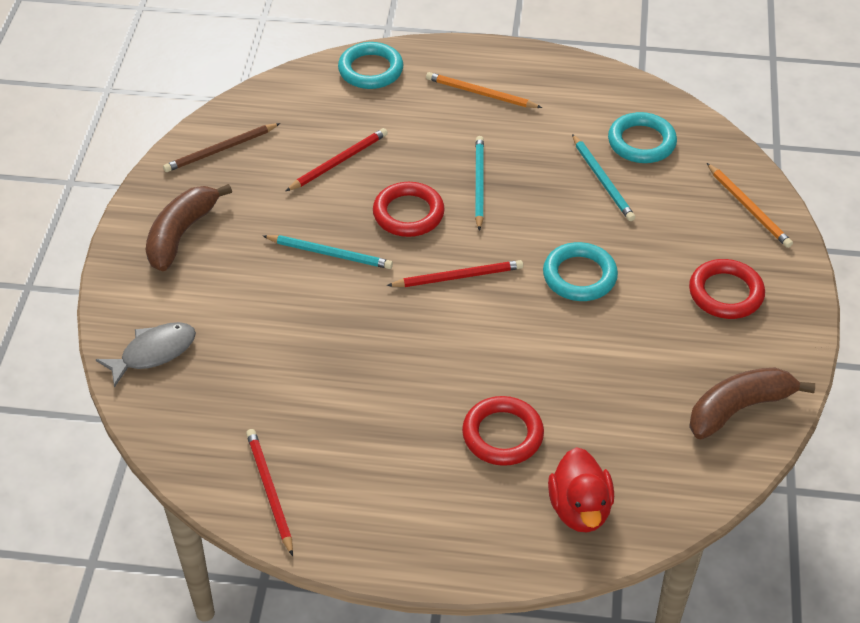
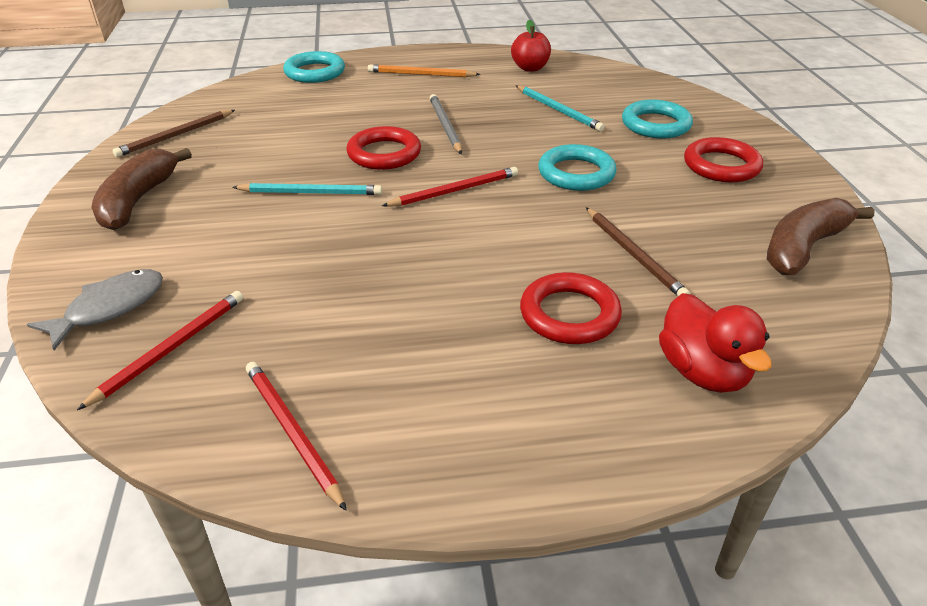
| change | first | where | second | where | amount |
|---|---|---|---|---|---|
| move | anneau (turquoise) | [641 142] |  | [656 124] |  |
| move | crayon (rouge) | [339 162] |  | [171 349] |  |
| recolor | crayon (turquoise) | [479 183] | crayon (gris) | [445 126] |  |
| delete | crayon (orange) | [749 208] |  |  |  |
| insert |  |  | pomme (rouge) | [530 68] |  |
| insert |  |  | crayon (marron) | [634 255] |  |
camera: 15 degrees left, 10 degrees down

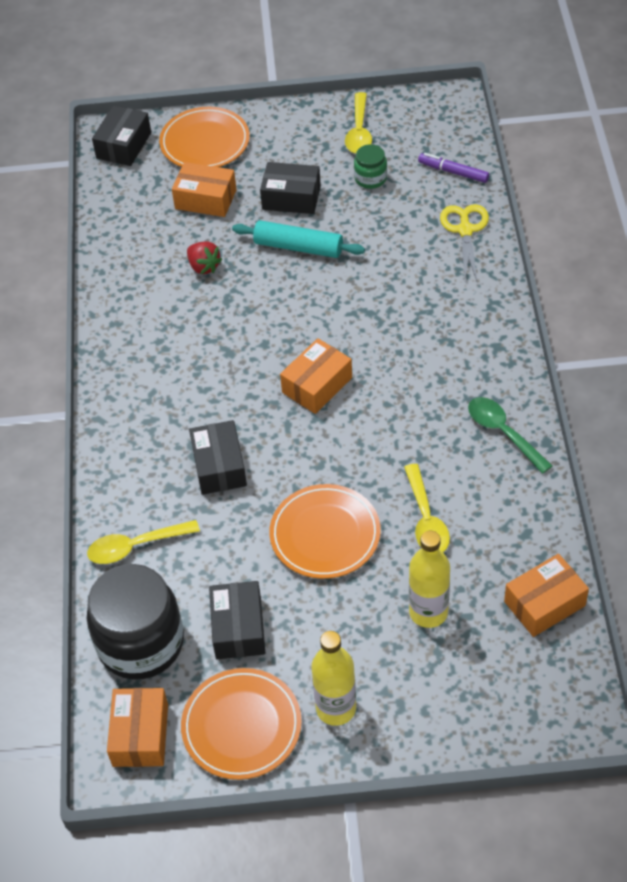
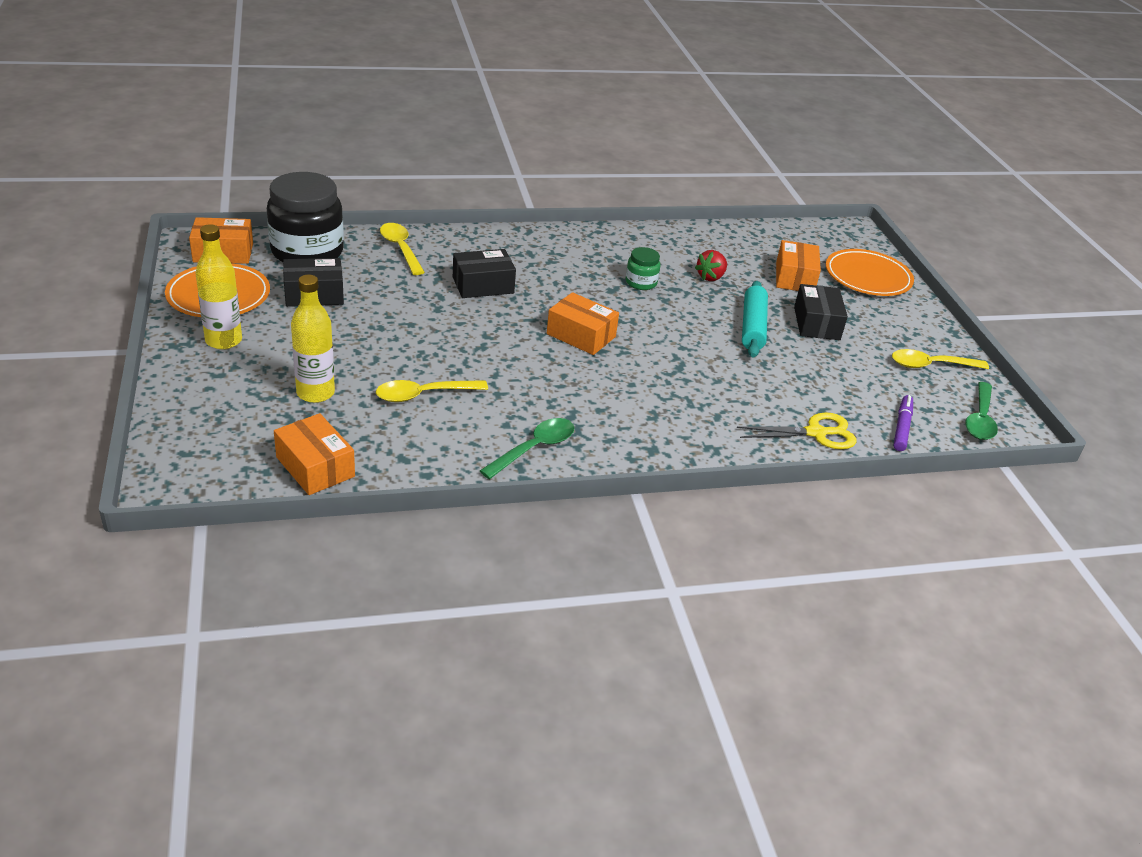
| change | first | where | second | where | amount |
|---|---|---|---|---|---|
| delete | boîte (noir) | [124 145] |  |  |  |
| move | bocal (vert) | [370 178] |  | [641 282] |  |
| delete | assiette (orange) | [325 534] |  |  |  |
| insert |  |  | cuillère (vert) | [980 419] |  |
camera: 75 degrees right, 15 degrees down

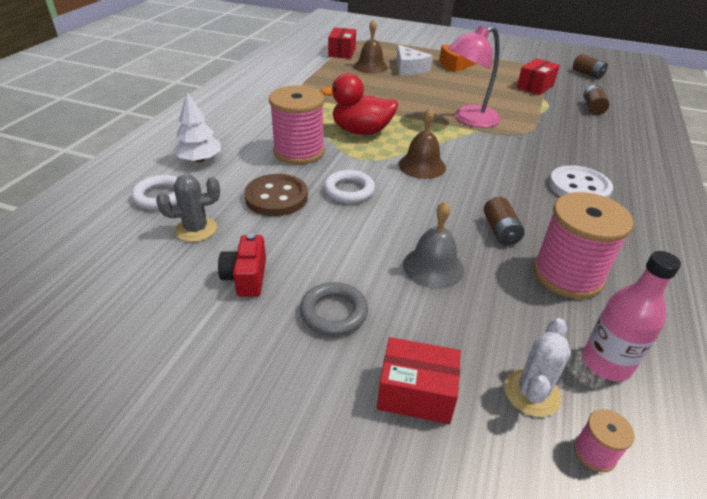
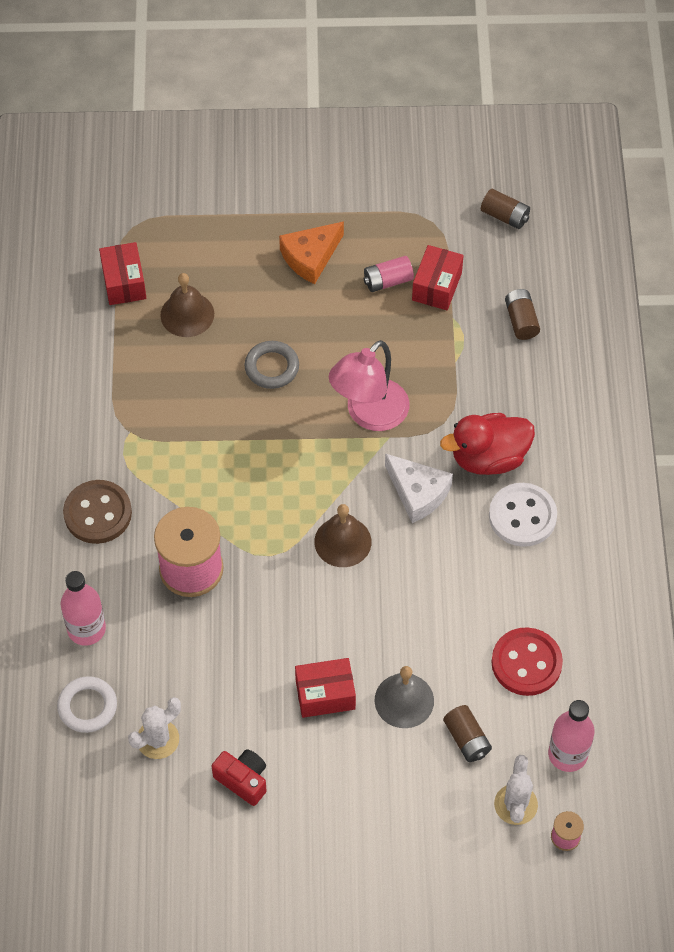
| change | first | where | second | where | amount |
|---|---|---|---|---|---|
| move | fromage (blanc) | [409 69] |  | [418 493] |  |
| move | canard (rouge) | [361 131] |  | [488 458] |  |
| replace | arbre (blanc) | [200 159] | bouteille (rose) | [86 629] |  |
| delete | anneau (blanc) | [349 190] |  |  |  |
| move | bouton (marron) | [276 197] |  | [98 513] |  |
| recolor | cactus (gris) | [196 229] | cactus (blanc) | [158 739] |  |
| replace | bobine (rose) | [567 275] | bouton (rouge) | [526 663] |  |
| move | pile (marron) | [500 231] |  | [466 739] |  |
| rotate | appareil photo (rouge) | [246 278] |  | [243 780] | 150 degrees clockwise |
| move | anneau (gris) | [334 312] |  | [272 367] |  |
| move | boîte (rouge) | [416 393] |  | [325 695] |  |
| insert |  |  | pile (rose) | [388 281] |  |
camera: 20 degrees left, 20 degrees up

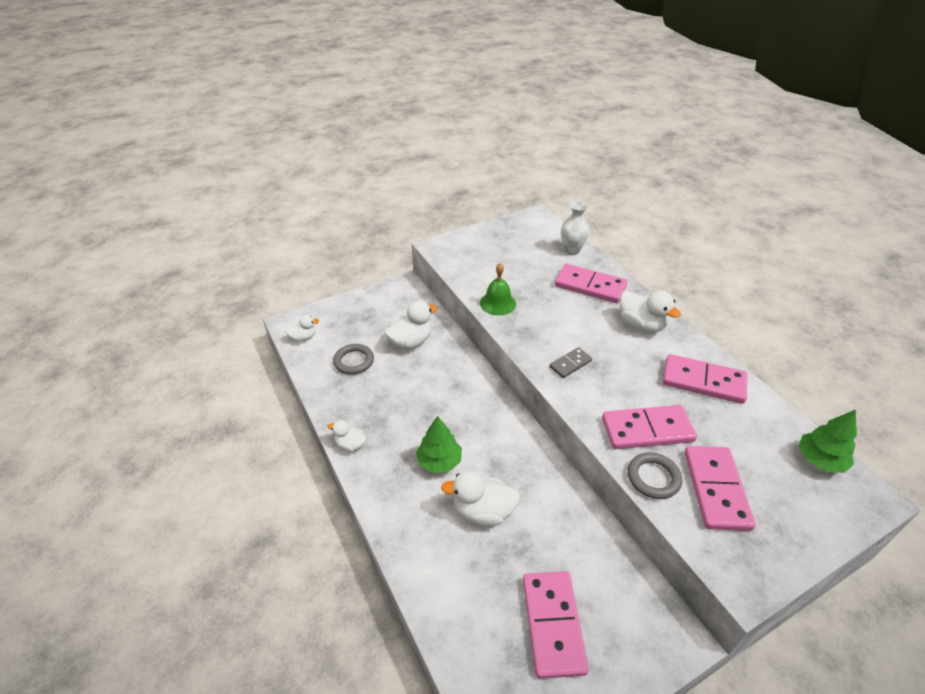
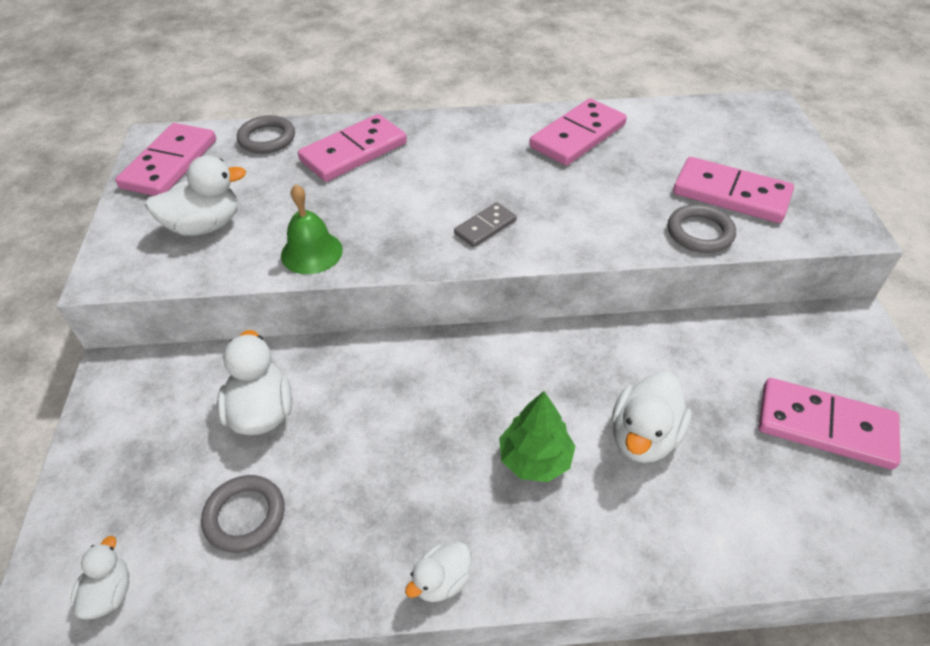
| change | first | where | second | where | amount |
|---|---|---|---|---|---|
| replace | vase (blanc) | [571 250] | anneau (gris) | [267 138] |  |
| move | canard (blanc) | [641 325] |  | [205 225] |  |
| rotate | domino (gris) | [570 364] |  | [485 227] | 60 degrees clockwise |
| move | domino (rose) | [647 430] |  | [170 164] |  |
| delete | arbre (vert) | [820 460] |  |  |  |
camera: 65 degrees left, 5 degrees up

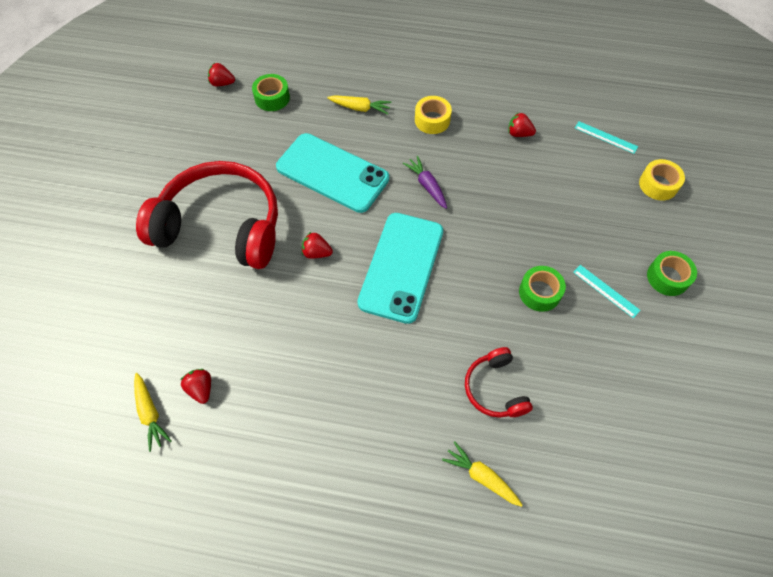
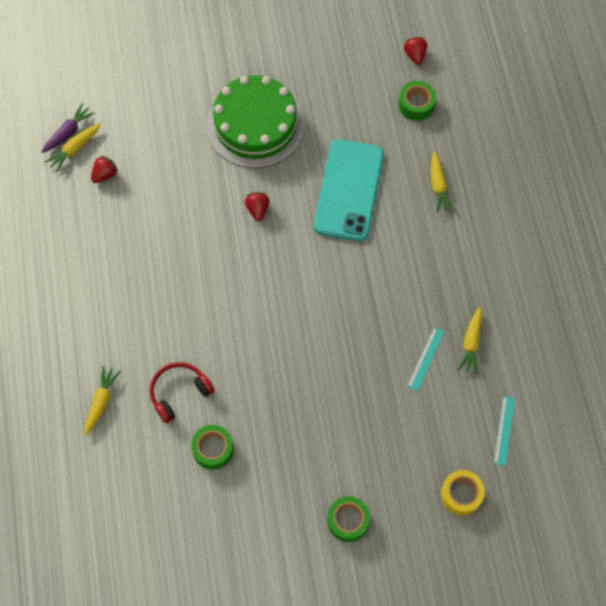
| change | first | where | second | where | amount |
|---|---|---|---|---|---|
| delete | ruban adhésif (jaune) | [432 120] |  |  |  |
| replace | fraise (rouge) | [519 133] | carotte (jaune) | [471 343] |  |
| move | carotte (violet) | [427 186] |  | [68 132] |  |
| replace | casque audio (rouge) | [221 226] | gâteau (vert) | [255 125] |  |
| delete | téléphone (turquoise) | [401 267] |  |  |  |
| move | règle (turquoise) | [606 291] |  | [425 359] |  |
| move | ruban adhésif (vert) | [539 292] |  | [213 449] |  |
camera: 70 degrees right, 5 degrees up

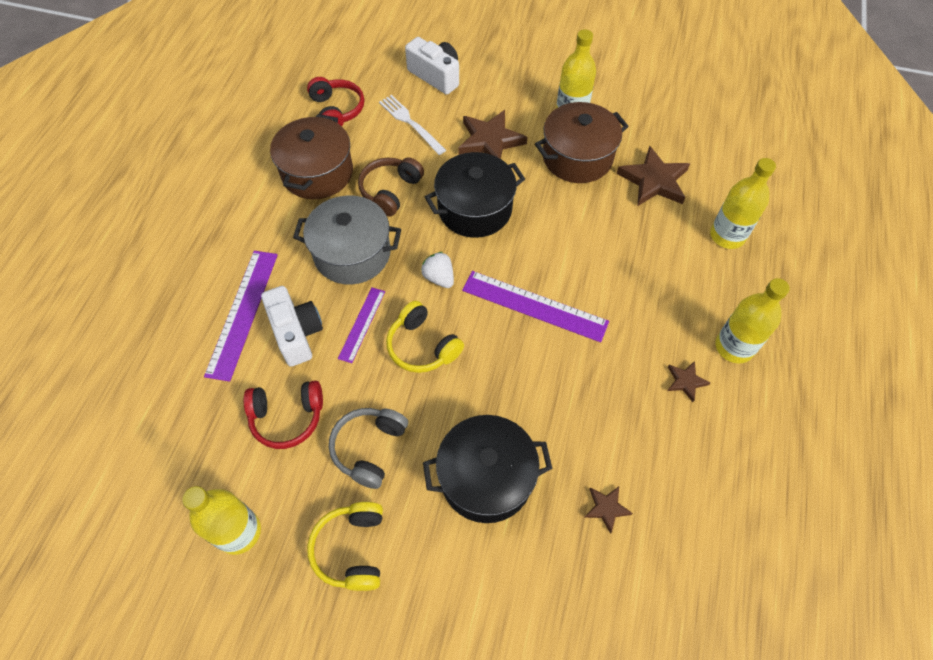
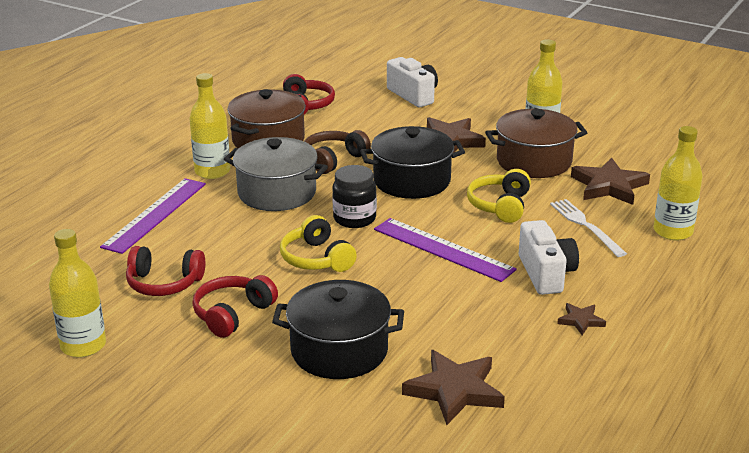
| change | first | where | second | where | amount |
|---|---|---|---|---|---|
| move | fourchette (blanc) | [410 123] |  | [585 226] |  |
| replace | fraise (blanc) | [439 278] | bocal (noir) | [354 219] |  |
| move | bouteille (jaune) | [734 347] |  | [212 171] |  |
| move | appareil photo (blanc) | [296 333] |  | [546 274] |  |
| delete | règle (violet) | [362 324] |  |  |  |
| recolor | casque audio (gris) | [369 448] | casque audio (rouge) | [232 314] |  |
| resize | étoile (marron) | [606 508] |  | [454 390] | x1.97 |
| move | casque audio (jaune) | [351 549] |  | [500 206] |  |
camera: 15 degrees right, 30 degrees down

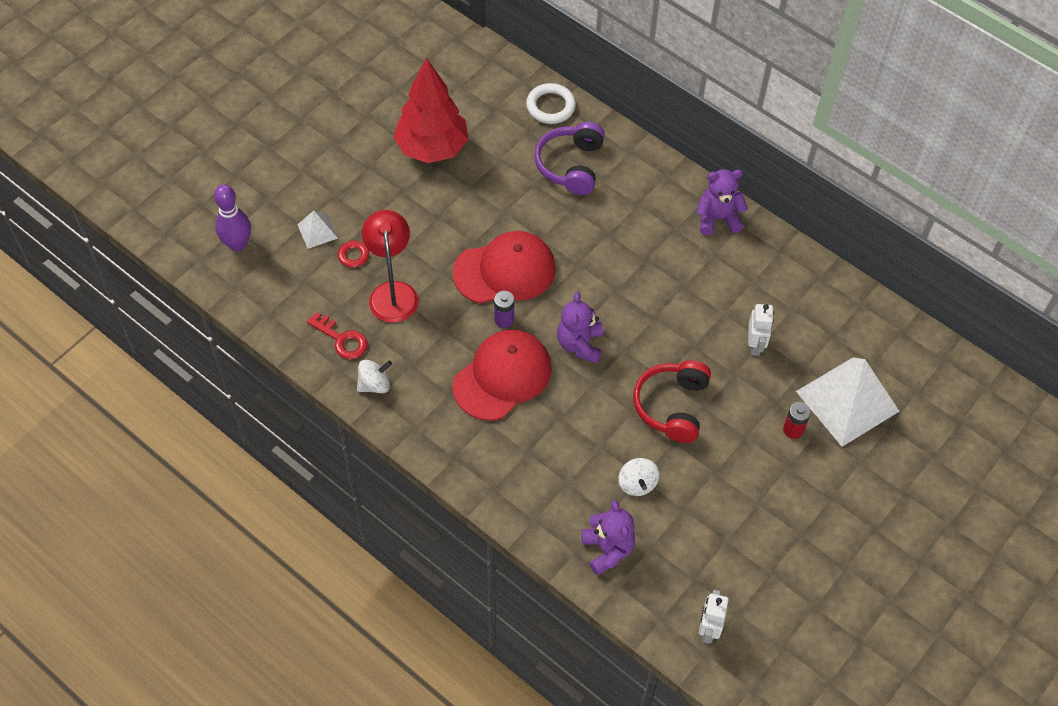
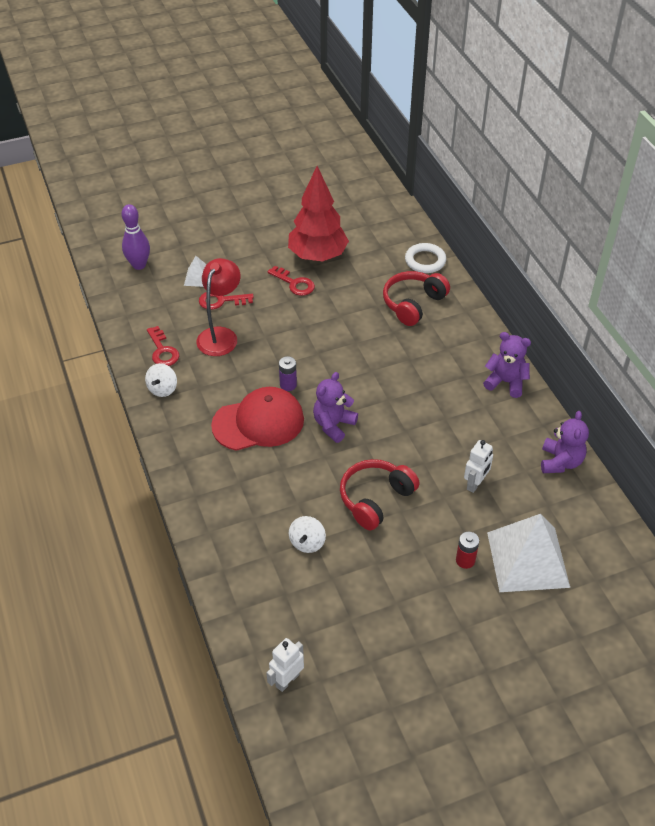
| change | first | where | second | where | amount |
|---|---|---|---|---|---|
| recolor | casque audio (violet) | [571 165] | casque audio (rouge) | [413 304] |  |
| delete | casquette (rouge) | [505 271] |  |  |  |
| rotate | toupie (blanc) | [374 384] |  | [163 389] | 105 degrees clockwise |
| move | ours en peluche (violet) | [607 550] |  | [560 462] |  |
| insert |  |  | clé (rouge) | [294 283] |  |
camera: 30 degrees right, 10 degrees down

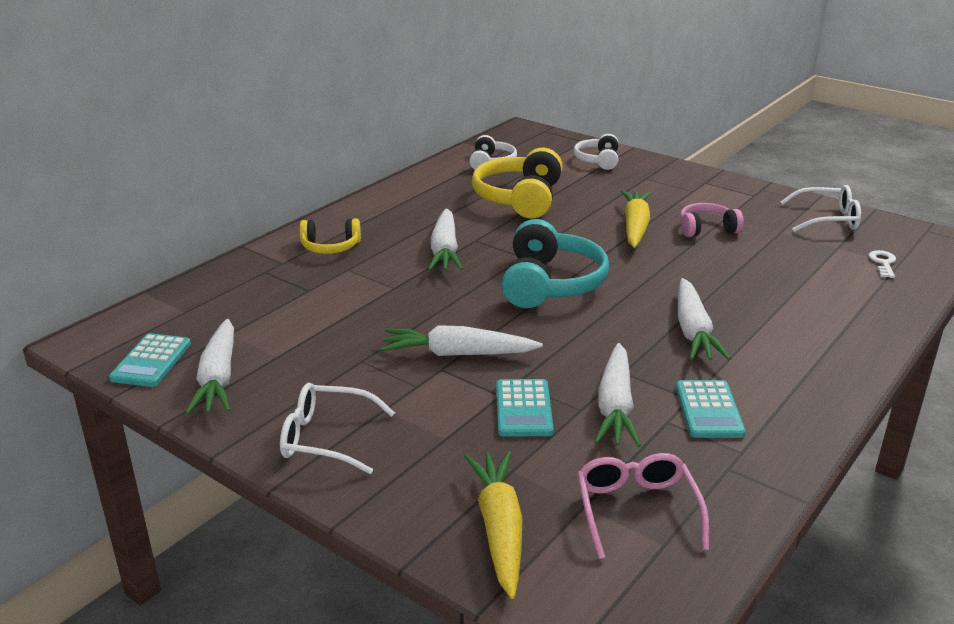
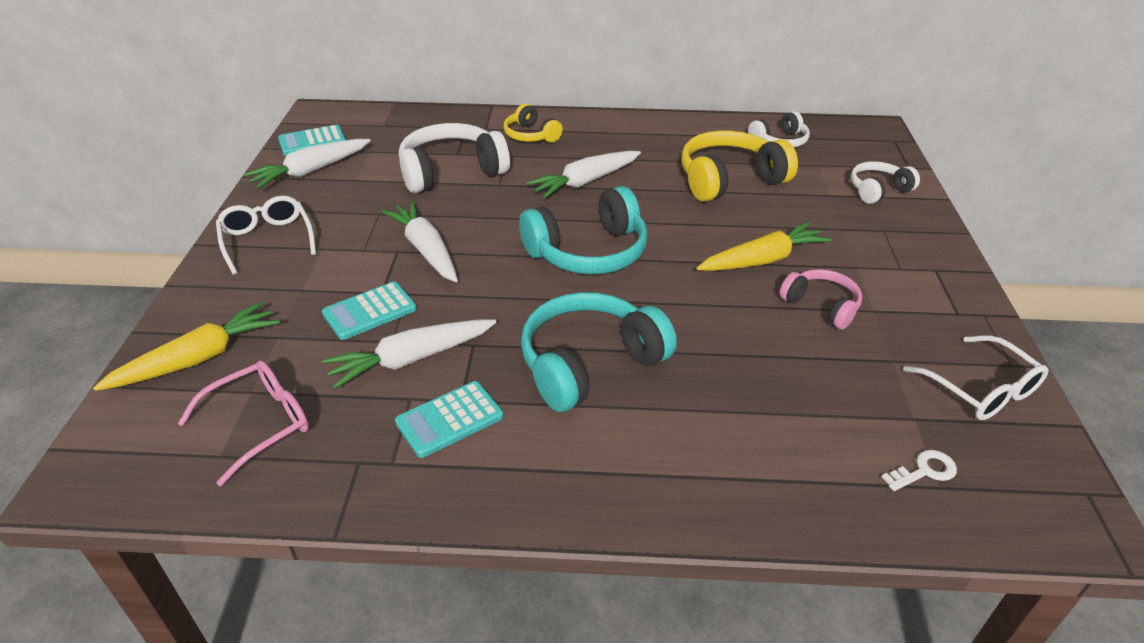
| change | first | where | second | where | amount |
|---|---|---|---|---|---|
| replace | carotte (blanc) | [693 331] | casque audio (turquoise) | [589 364] |  |
| insert |  |  | casque audio (blanc) | [451 172] |  |
camera: 55 degrees right, 10 degrees up

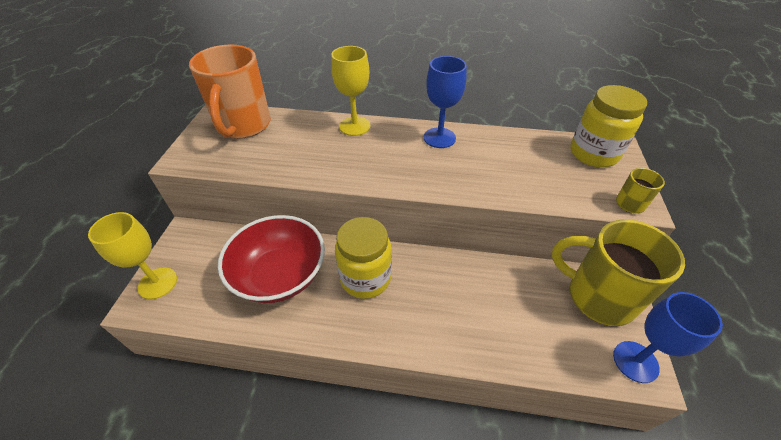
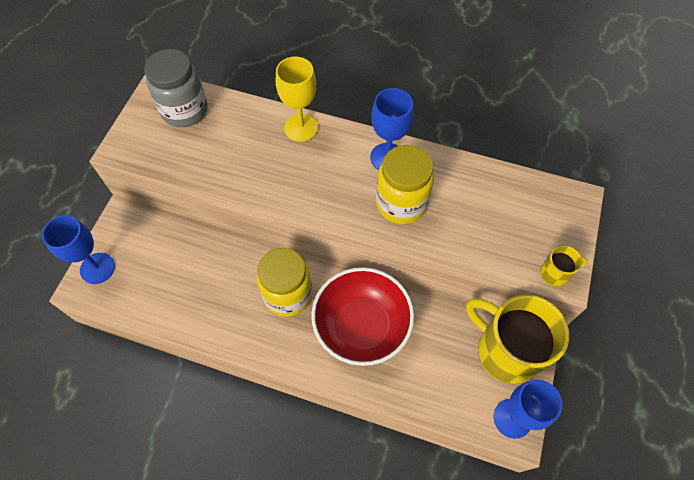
| change | first | where | second | where | amount |
|---|---|---|---|---|---|
| replace | tasse (orange) | [243 126] | bocal (gris) | [185 110] |  |
| move | bocal (jaune) | [593 154] |  | [401 203] |  |
| recolor | verre à pied (jaune) | [157 283] | verre à pied (bleu) | [97 268] |  |
| move | bol (rouge) | [280 275] |  | [361 326] |  |
camera: 10 degrees right, 15 degrees up

